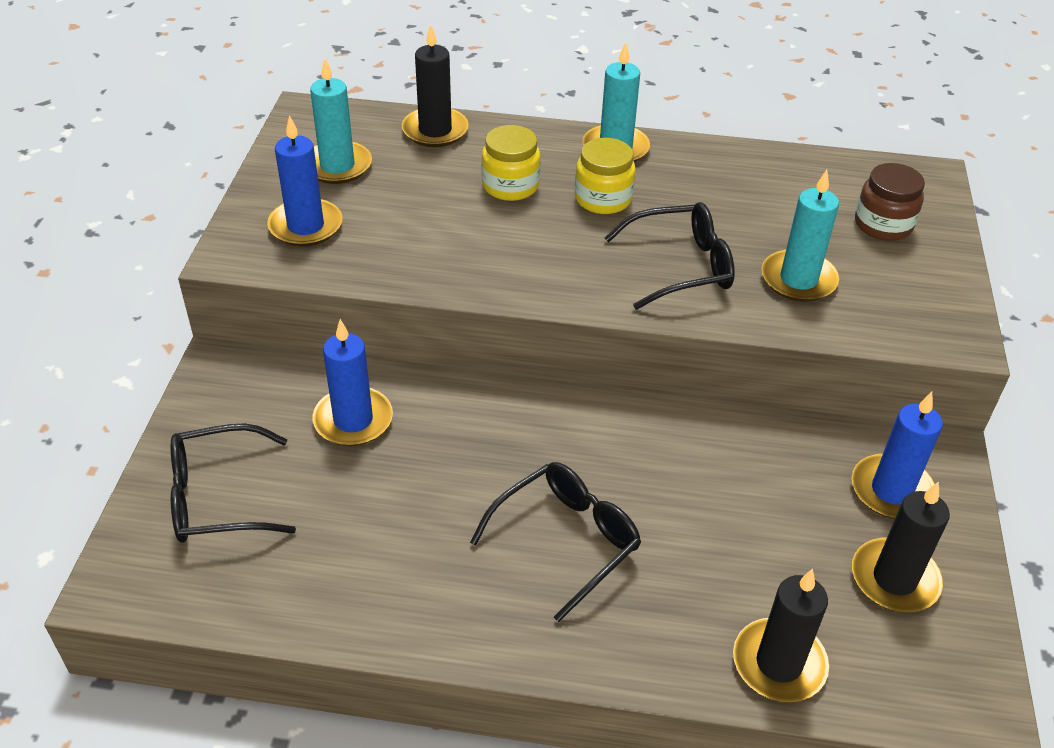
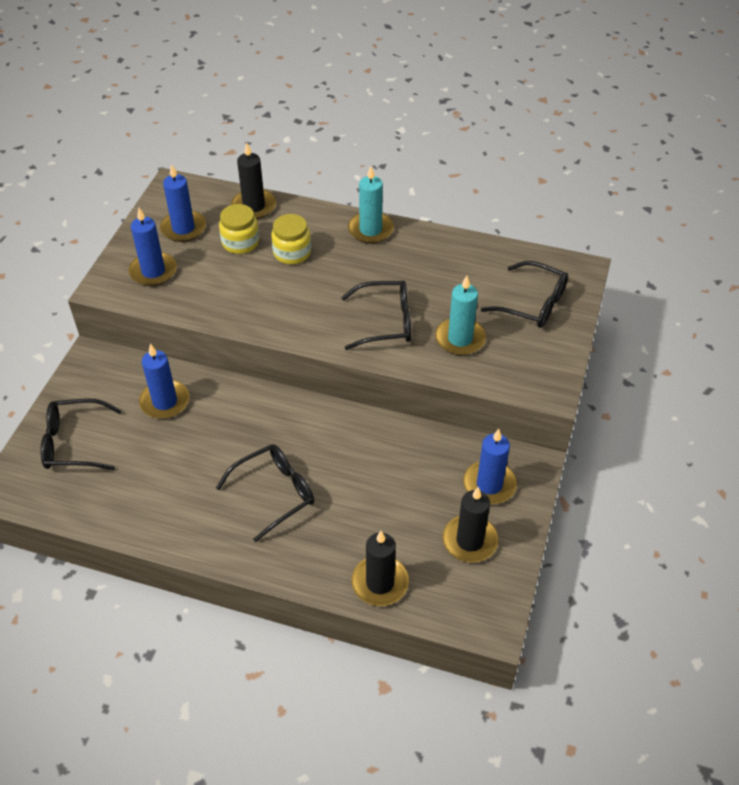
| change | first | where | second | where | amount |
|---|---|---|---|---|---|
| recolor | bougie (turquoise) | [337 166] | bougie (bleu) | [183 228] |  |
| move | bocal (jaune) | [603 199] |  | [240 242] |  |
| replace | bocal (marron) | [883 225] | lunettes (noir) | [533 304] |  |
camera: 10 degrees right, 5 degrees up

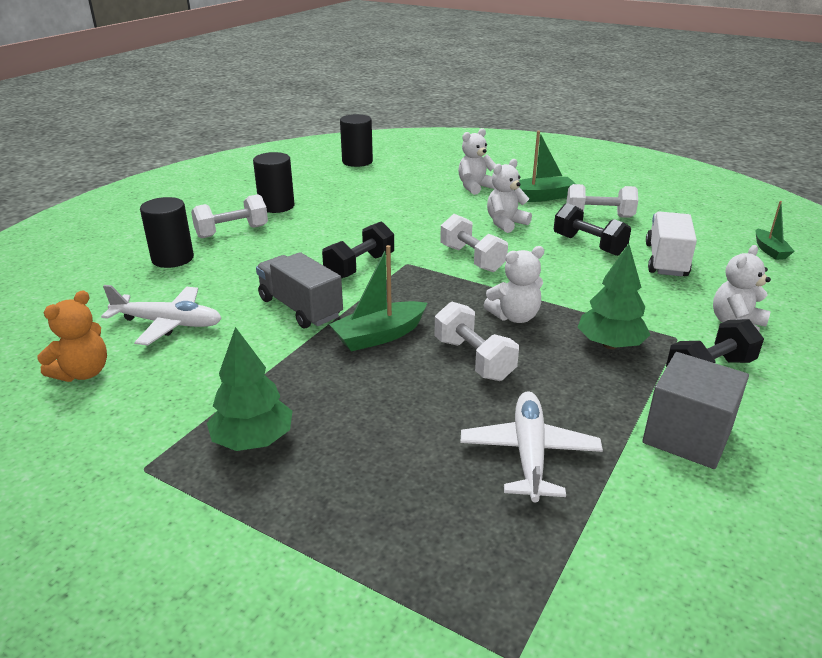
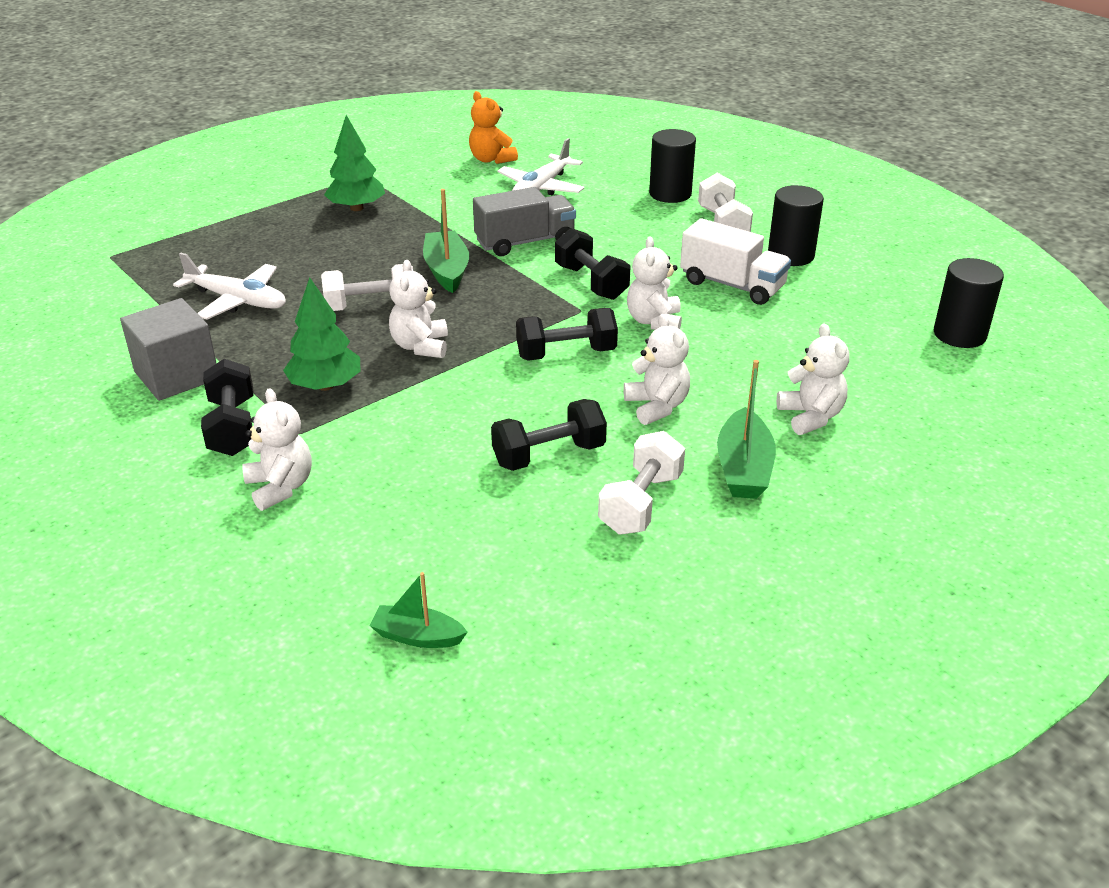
| change | first | where | second | where | amount |
|---|---|---|---|---|---|
| move | camion (blanc) | [666 260] |  | [732 285] |  |
| recolor | haltère (blanc) | [472 259] | haltère (noir) | [566 354] |  |
| insert |  |  | ours en peluche (blanc) | [654 321] |  |
camera: 110 degrees right, 5 degrees up

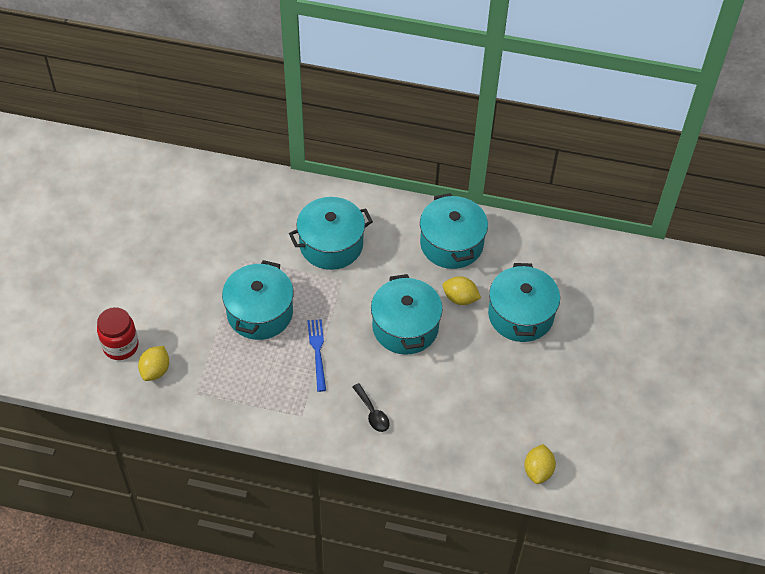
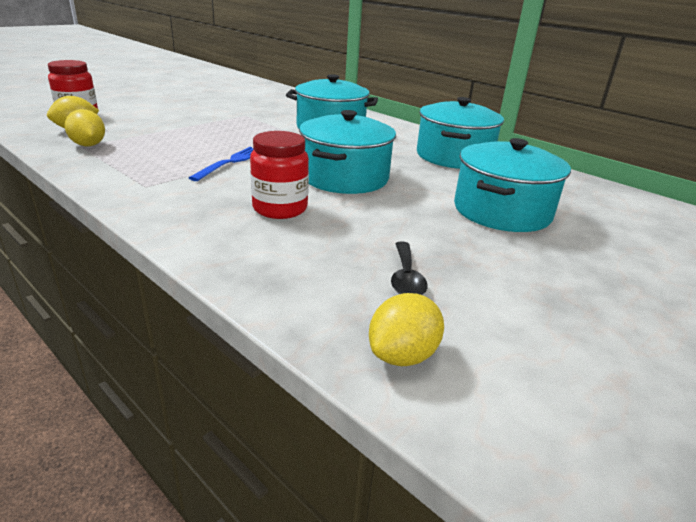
| change | first | where | second | where | amount |
|---|---|---|---|---|---|
| delete | marmite (turquoise) | [260 313] |  |  |  |
| move | citron (jaune) | [460 298] |  | [88 145] |  |
| move | cuillère (noir) | [372 413] |  | [406 278] |  |
| insert |  |  | bocal (rouge) | [280 209] |  |
camera: 30 degrees right, 25 degrees down

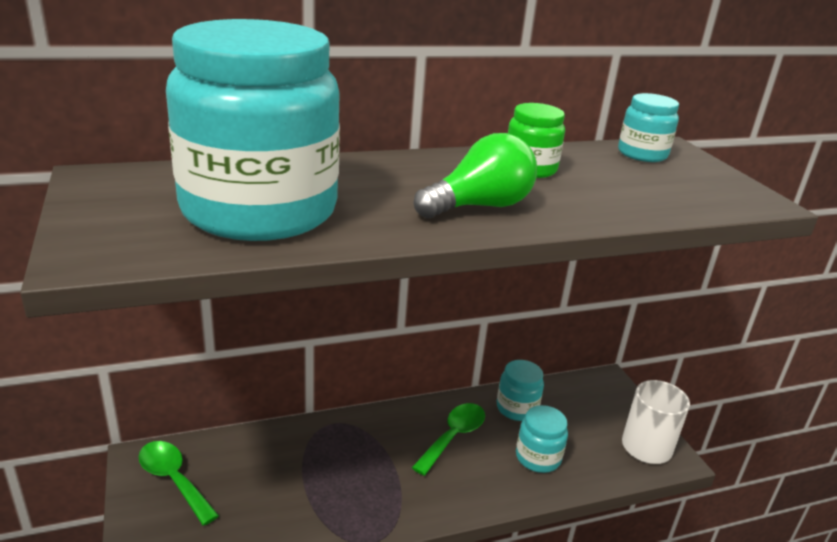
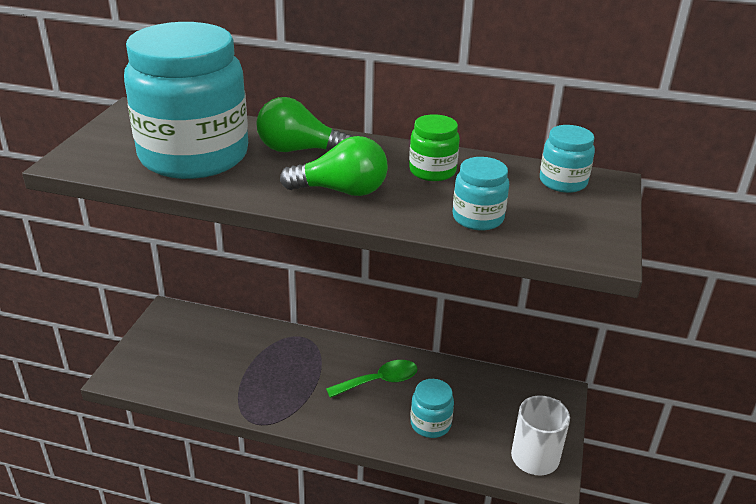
| change | first | where | second | where | amount |
|---|---|---|---|---|---|
| move | bocal (turquoise) | [517 408] |  | [478 218] |  |
| delete | cuillère (vert) | [173 480] |  |  |  |
| insert |  |  | ampoule (vert) | [299 150] |  |
camera: 35 degrees right, 5 degrees up

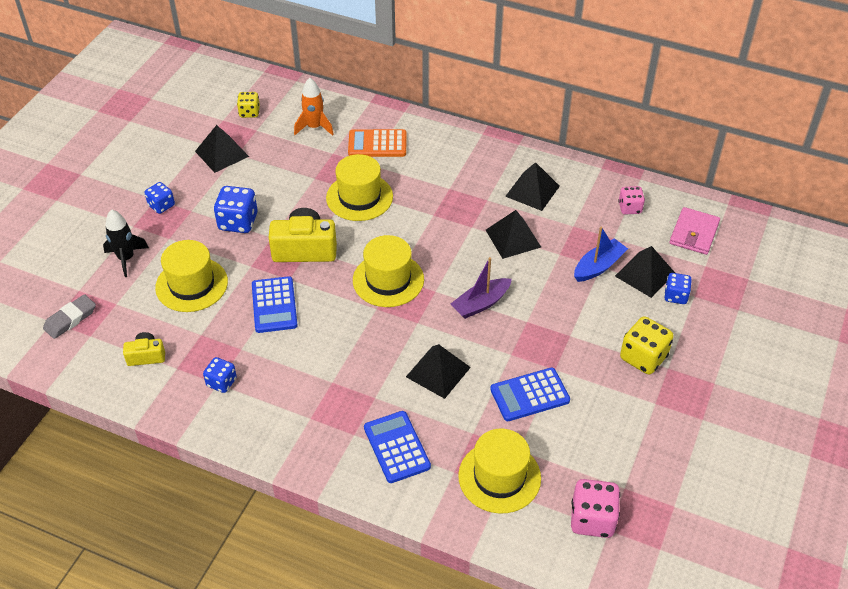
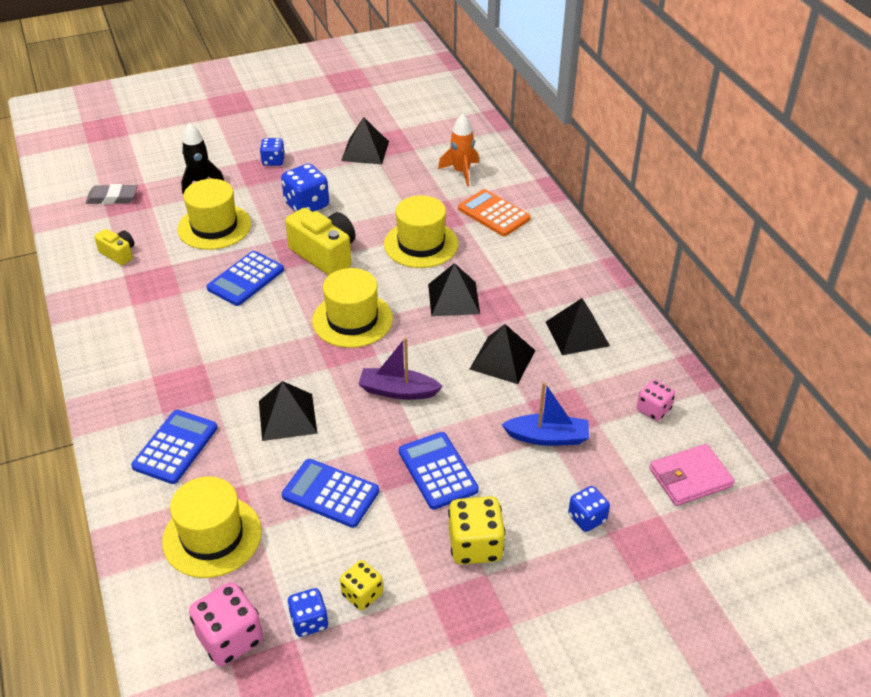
| change | first | where | second | where | amount |
|---|---|---|---|---|---|
| move | dé (jaune) | [249 112] |  | [362 594] |  |
| move | pyramide (noir) | [645 274] |  | [453 299] |  |
| move | dé (bleu) | [221 382] |  | [309 621] |  |
| insert |  |  | calculatrice (bleu) | [438 471] |  |
camera: 45 degrees right, 5 degrees down

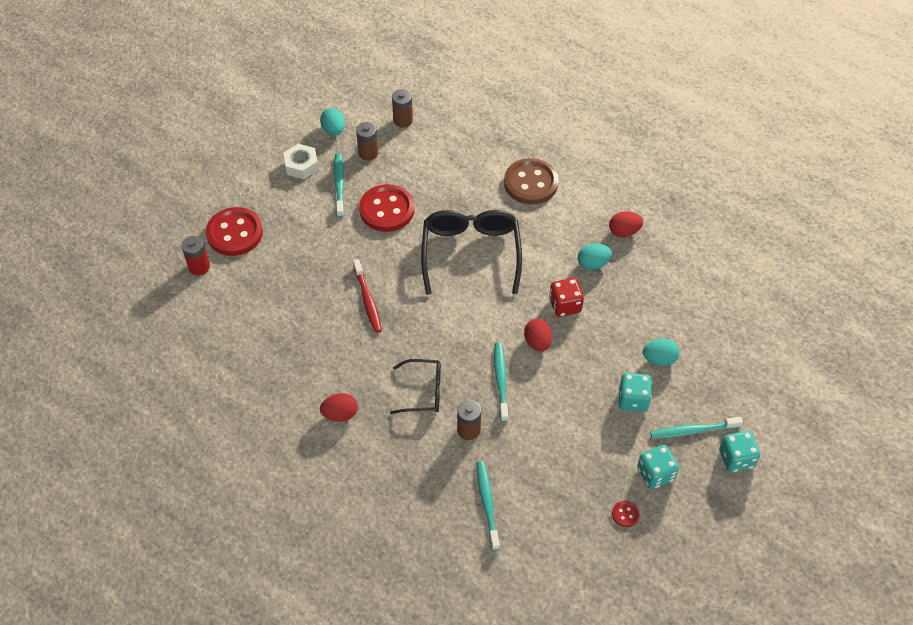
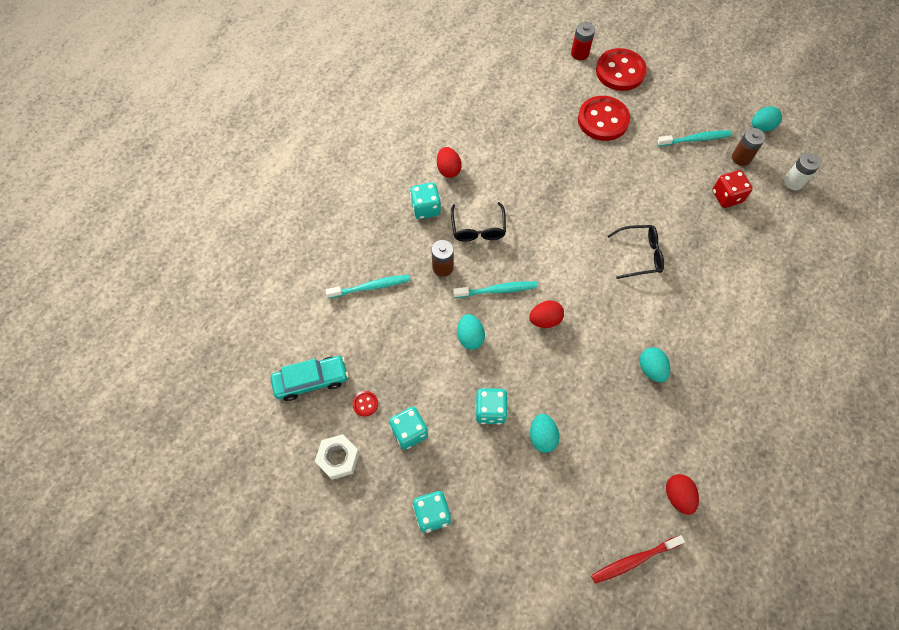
| change | first | where | second | where | amount |
|---|---|---|---|---|---|
| recolor | pile (marron) | [403 120] | pile (blanc) | [793 182] |  |
| move | écrou (blanc) | [301 165] |  | [338 458] |  |
| delete | bouton (marron) | [530 183] |  |  |  |
| move | bouton (rouge) | [387 210] |  | [603 120] |  |
| resize | lunettes (noir) | [471 253] |  | [640 255] | x0.56 |
| move | œuf (rouge) | [624 232] |  | [678 496] |  |
| move | brosse à dents (rouge) | [367 300] |  | [634 560] |  |
| move | dé (rouge) | [565 305] |  | [727 196] |  |
| delete | brosse à dents (turquoise) | [693 431] |  |  |  |
| insert |  |  | dé (turquoise) | [425 208] |  |
| insert |  |  | œuf (turquoise) | [470 337] |  |
| insert |  |  | voiture (turquoise) | [311 381] |  |
camera: 85 degrees right, 10 degrees up

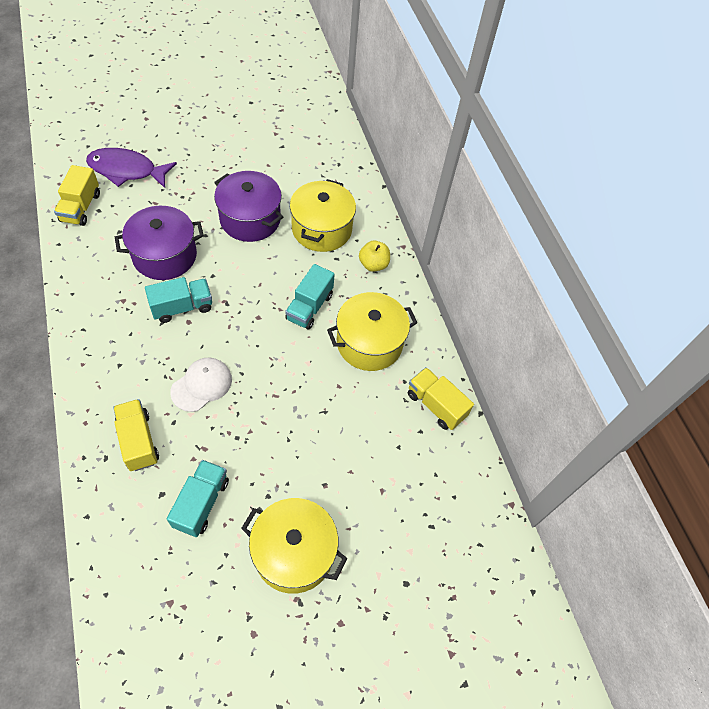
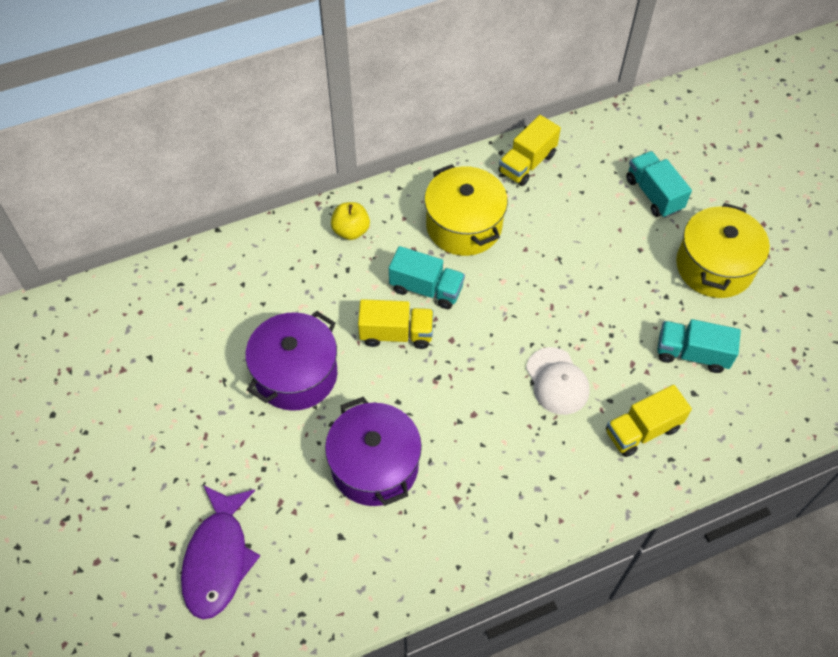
| change | first | where | second | where | amount |
|---|---|---|---|---|---|
| move | camion (jaune) | [81 207] |  | [396 334] |  |
| delete | marmite (jaune) | [322 229] |  |  |  |
| move | camion (turquoise) | [182 307] |  | [653 194] |  |
| rotate | casquette (blanc) | [202 385] |  | [557 381] | 150 degrees counterclockwise |
camera: 90 degrees left, 0 degrees up

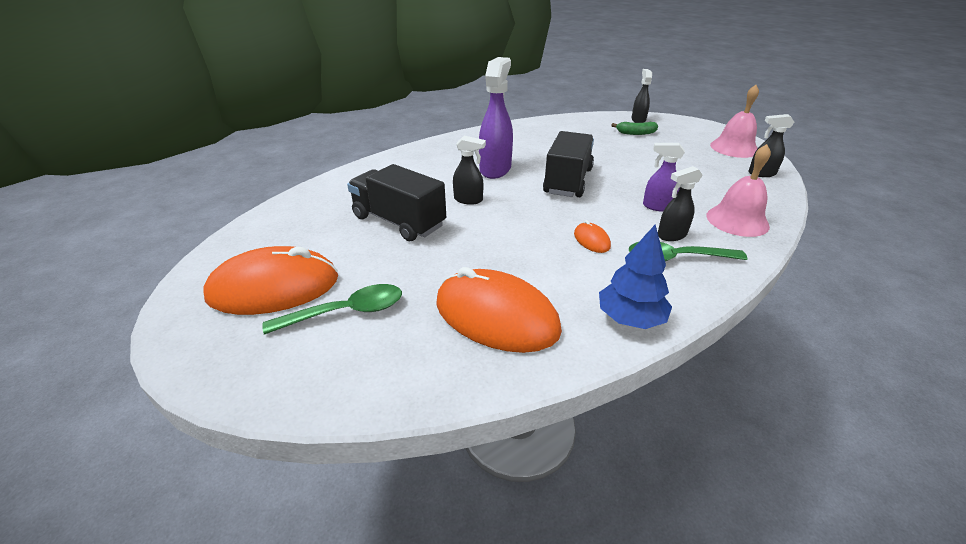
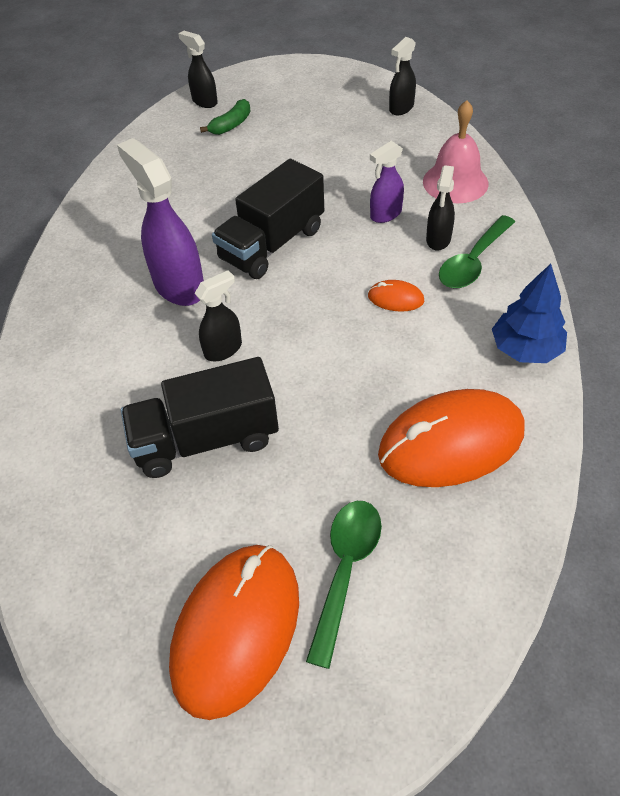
| change | first | where | second | where | amount |
|---|---|---|---|---|---|
| delete | cloche (rose) | [734 148] |  |  |  |
| rotate | camion (noir) | [568 181] |  | [272 244] | 105 degrees counterclockwise |
camera: 50 degrees left, 15 degrees up

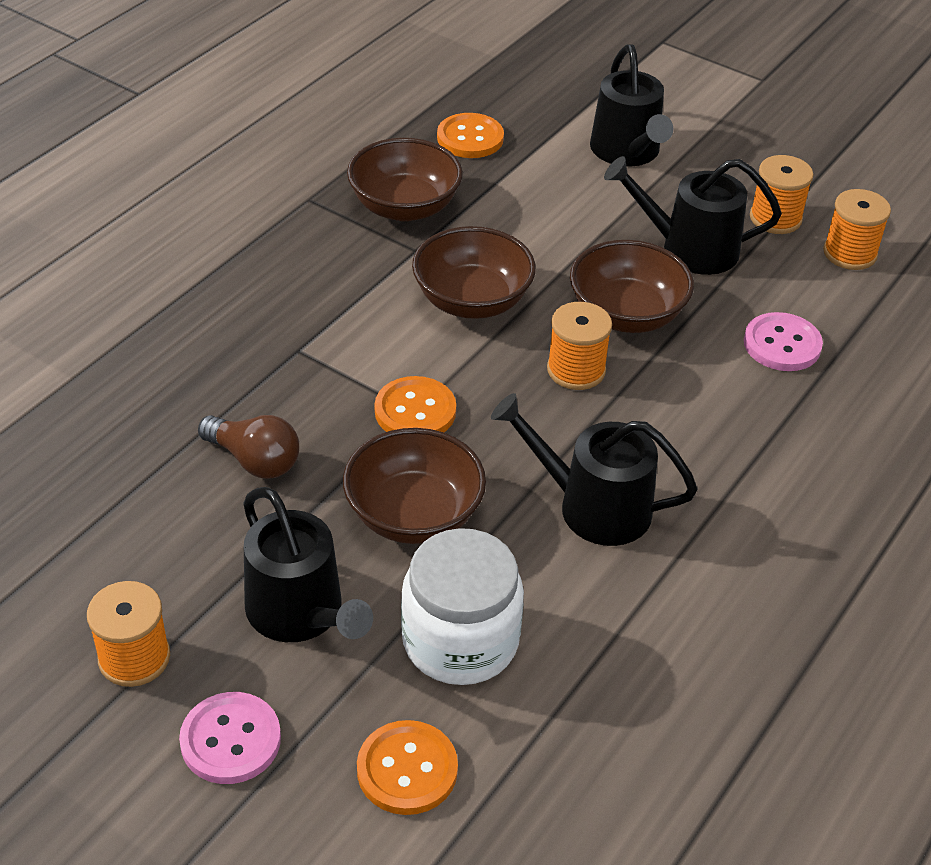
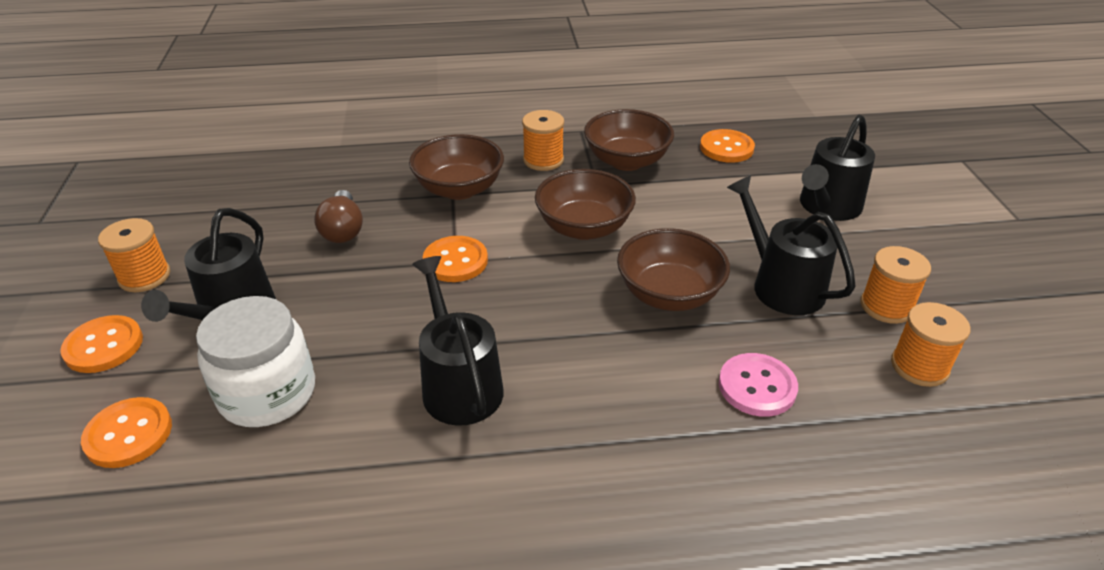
| change | first | where | second | where | amount |
|---|---|---|---|---|---|
| move | bobine (orange) | [576 370] |  | [543 160] |  |
| move | bol (marron) | [414 515] |  | [459 189] |  |
| recolor | bouton (rose) | [230 740] | bouton (orange) | [104 346] |  |
camera: 50 degrees right, 5 degrees down

